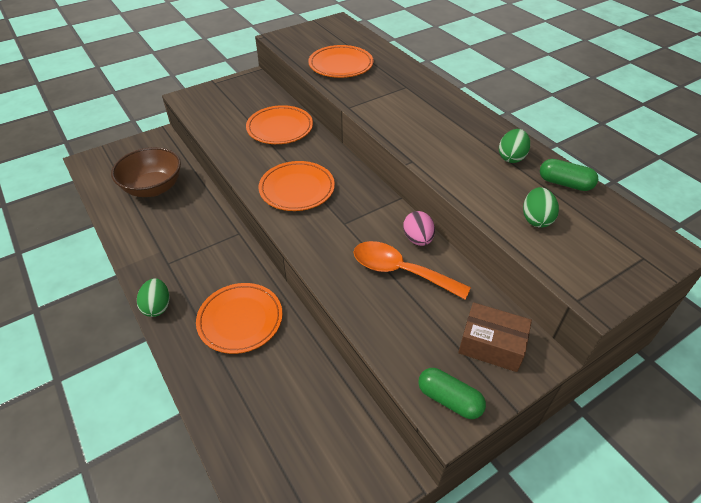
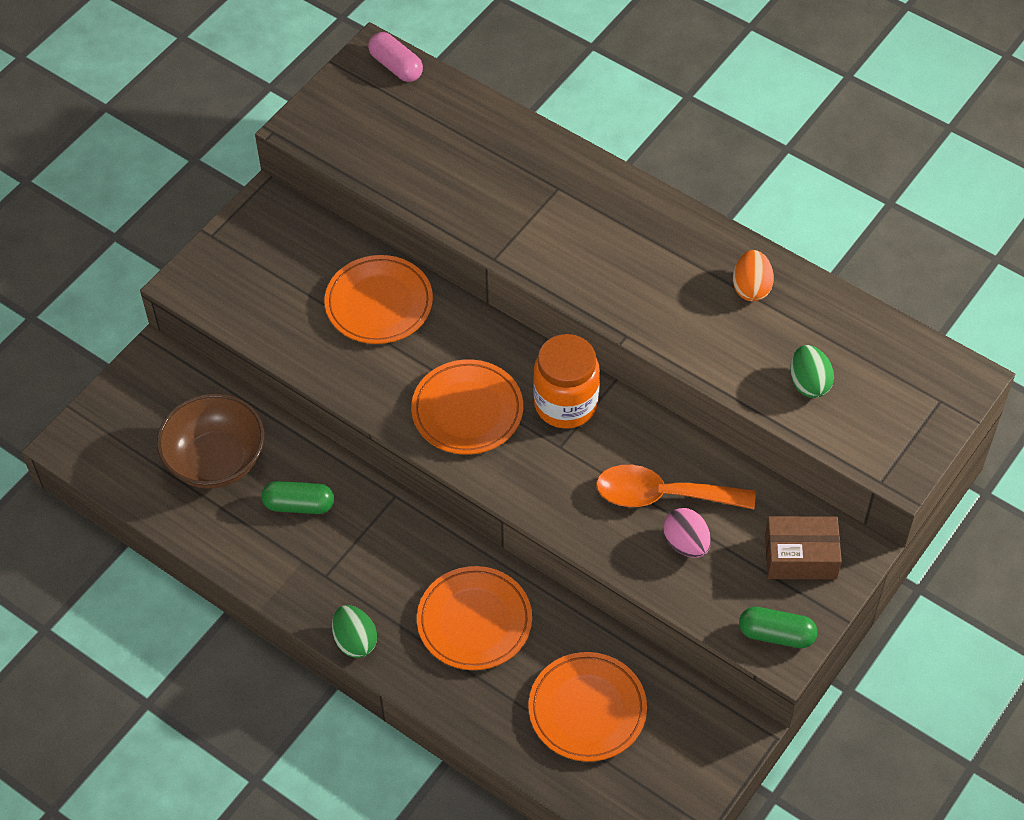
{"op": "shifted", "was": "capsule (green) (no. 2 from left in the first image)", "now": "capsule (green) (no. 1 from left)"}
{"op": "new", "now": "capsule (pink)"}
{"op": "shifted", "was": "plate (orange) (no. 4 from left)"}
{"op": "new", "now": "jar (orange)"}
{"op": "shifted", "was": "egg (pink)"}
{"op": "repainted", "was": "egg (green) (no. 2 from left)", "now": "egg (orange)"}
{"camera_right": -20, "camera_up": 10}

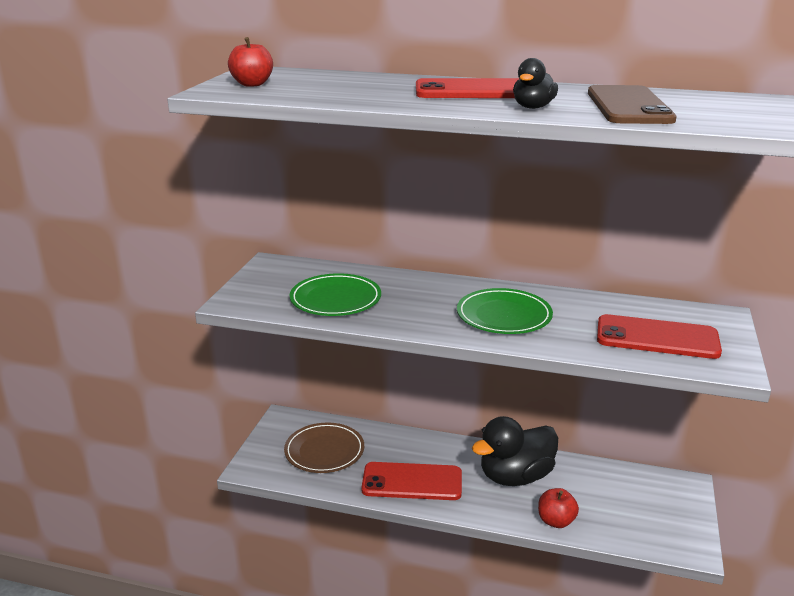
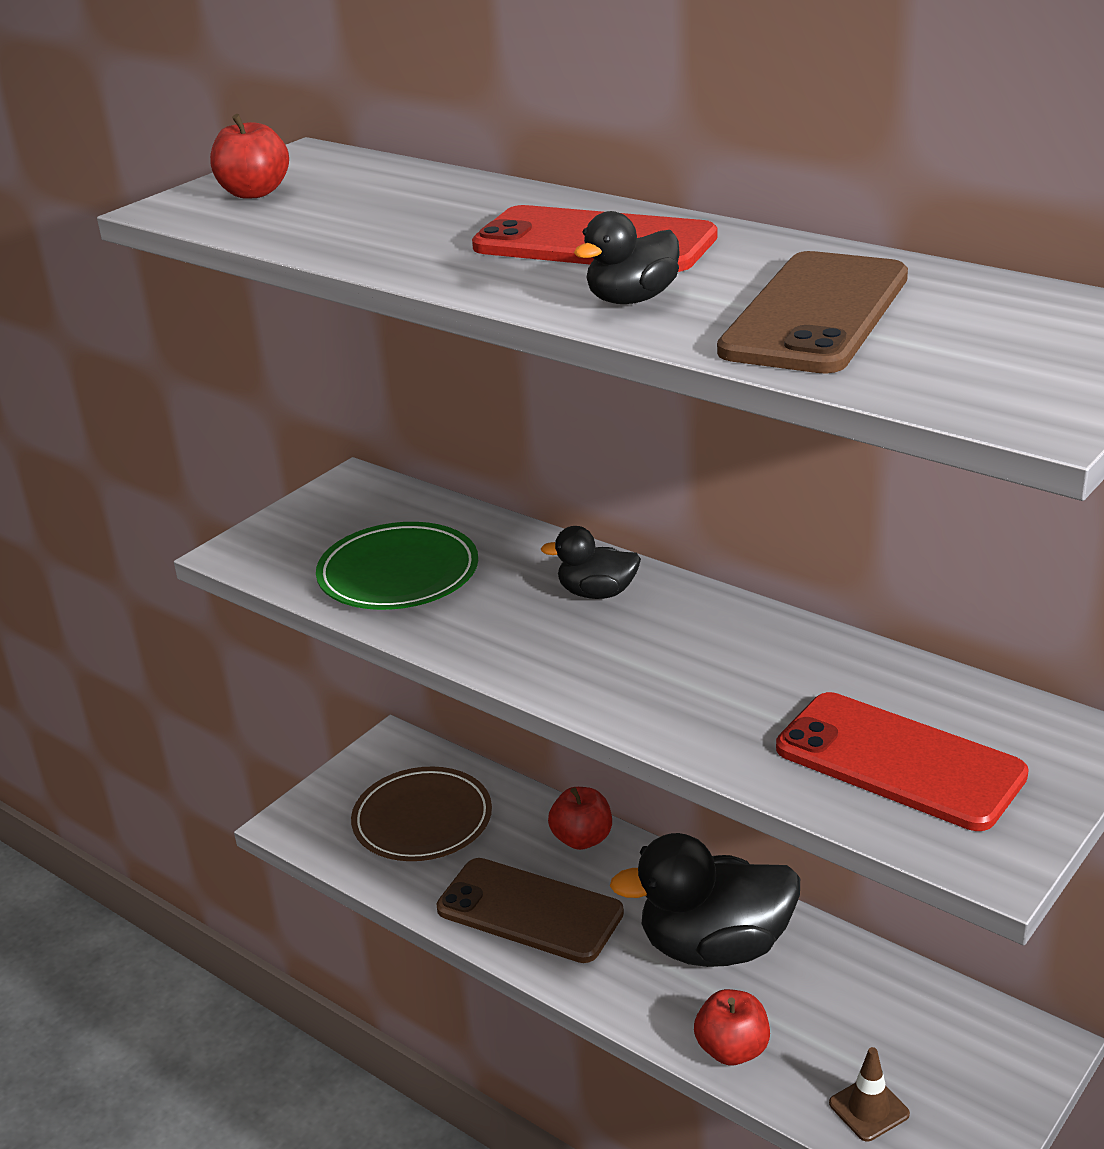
{"op": "repainted", "was": "phone (red) (no. 1 from left)", "now": "phone (brown) (no. 1 from left)"}
{"op": "new", "now": "duck (black) (no. 1 from left)"}
{"op": "new", "now": "apple (red) (no. 2 from left)"}
{"op": "new", "now": "traffic cone (brown)"}
{"op": "gone", "was": "plate (green) (no. 2 from left)"}
{"camera_right": 25, "camera_up": 5}

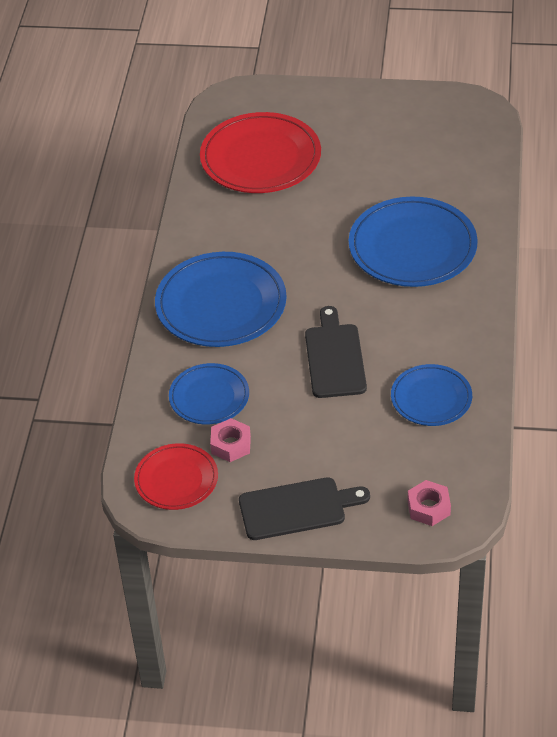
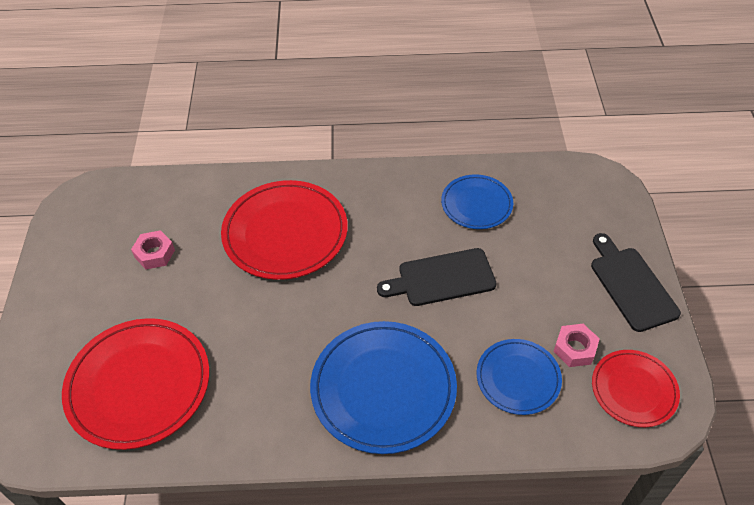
{"op": "shifted", "was": "nut (pink) (no. 2 from left in the first image)", "now": "nut (pink) (no. 1 from left)"}
{"op": "repainted", "was": "plate (blue) (no. 3 from left)", "now": "plate (red) (no. 2 from left)"}
{"camera_right": -100, "camera_up": 5}

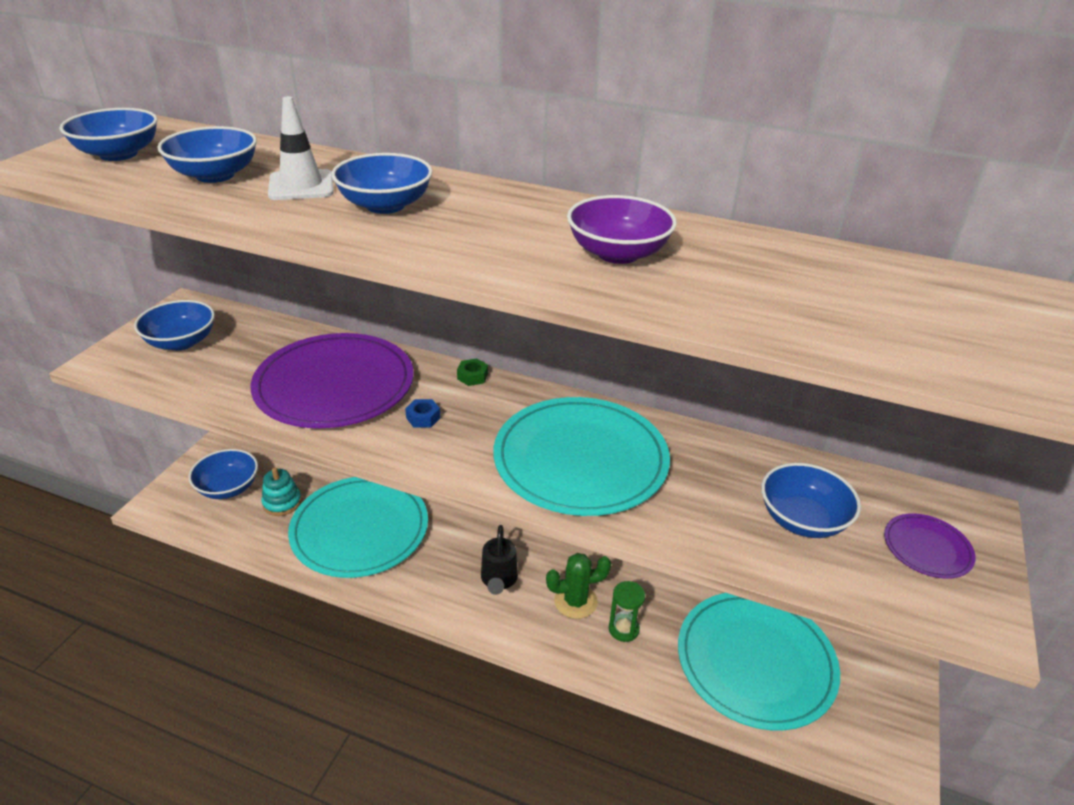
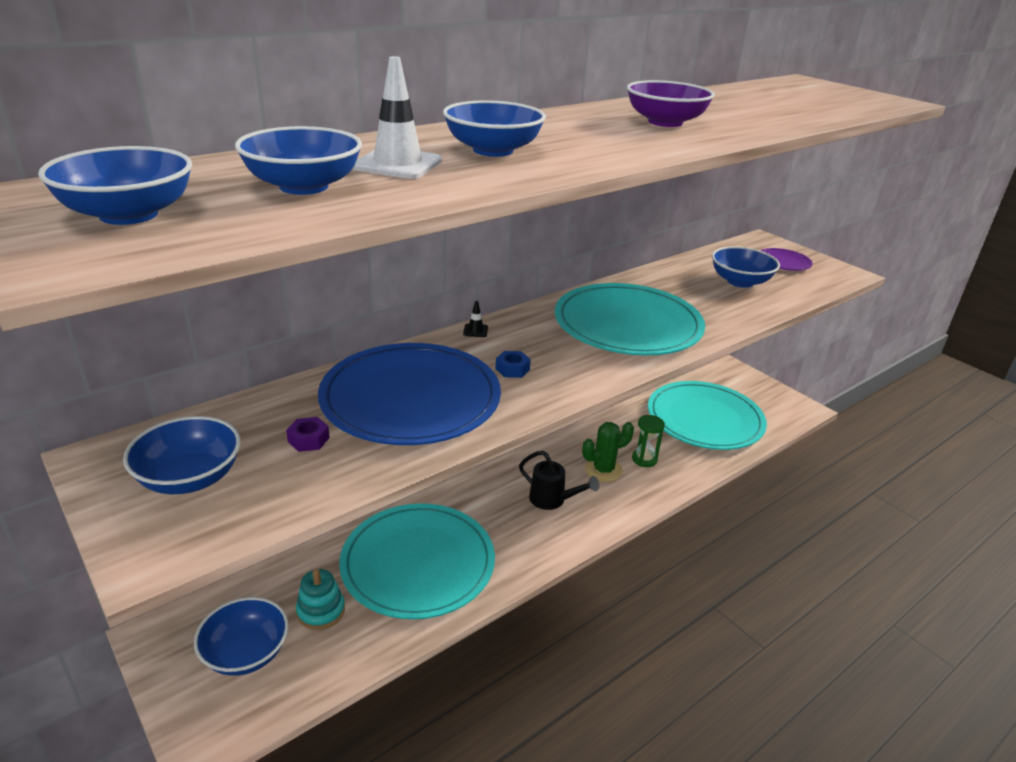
{"op": "new", "now": "nut (purple)"}
{"op": "repainted", "was": "plate (purple) (no. 1 from left)", "now": "plate (blue)"}
{"op": "swapped", "was": "nut (green)", "now": "traffic cone (black)"}
{"op": "rotated", "was": "cactus (green)", "clockwise": 45}
{"camera_right": -60, "camera_up": -5}

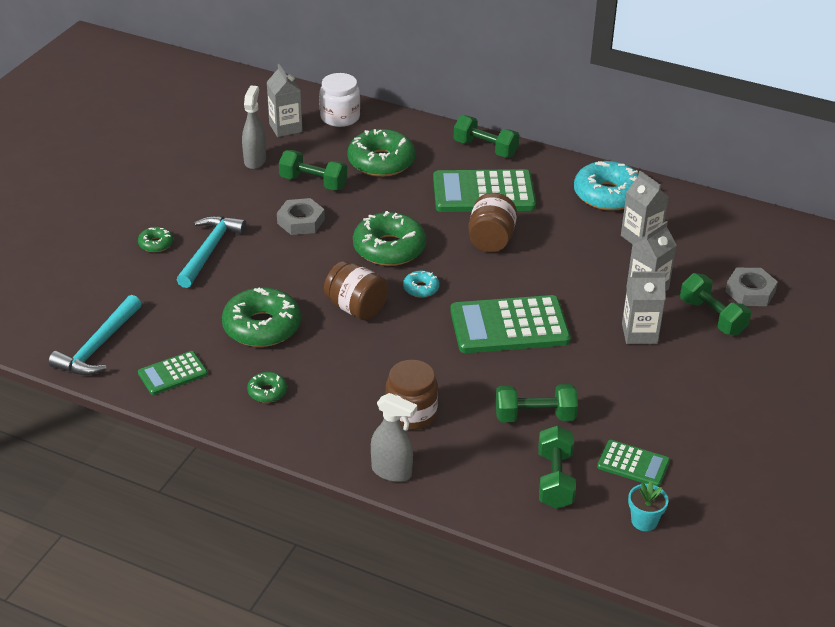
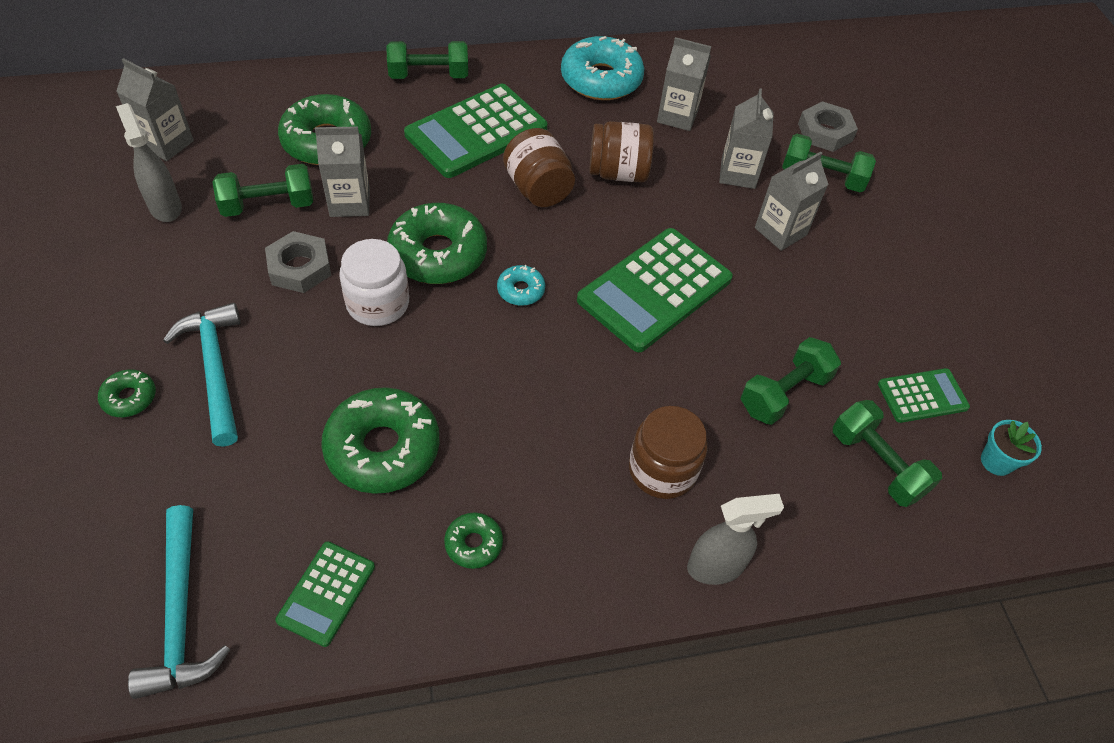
{"op": "new", "now": "carton (grey) (no. 2 from left)"}
{"op": "shifted", "was": "jar (white)"}
{"op": "shifted", "was": "jar (brown) (no. 1 from left in the first image)", "now": "jar (brown) (no. 2 from left)"}
{"camera_right": -40, "camera_up": 15}

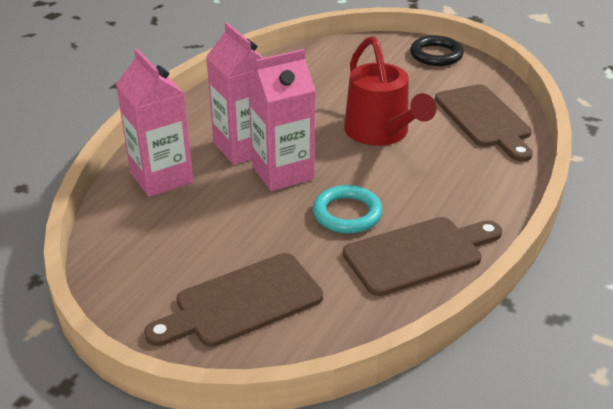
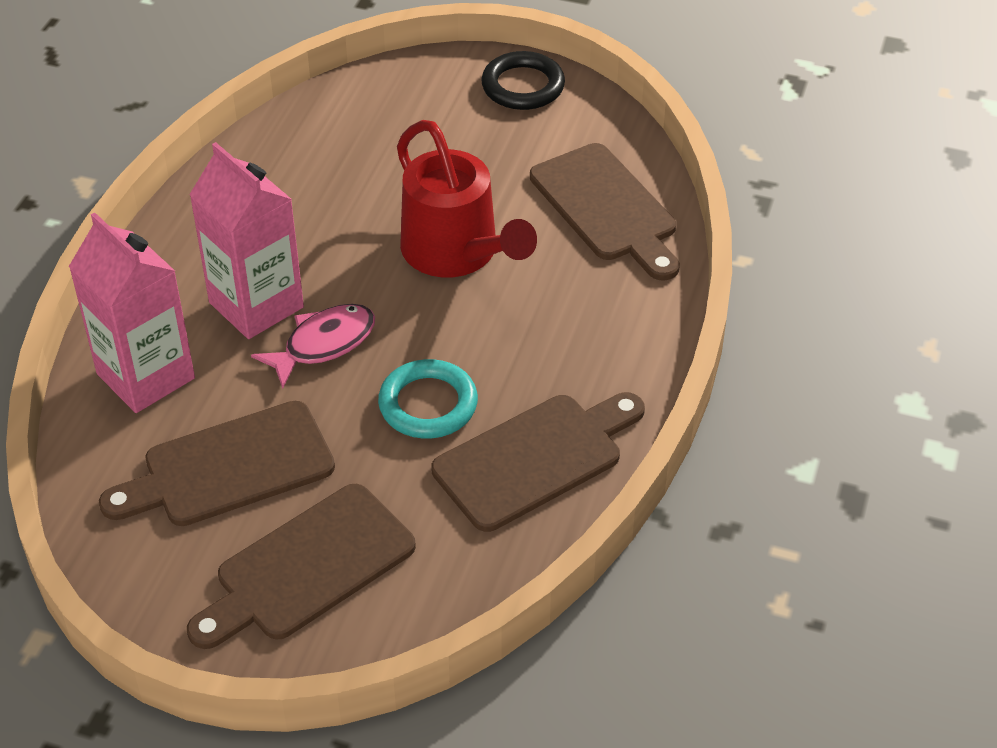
{"op": "new", "now": "cutting board (brown) (no. 1 from left)"}
{"op": "swapped", "was": "carton (pink) (no. 3 from left)", "now": "fish (pink)"}
{"camera_right": -10, "camera_up": 10}

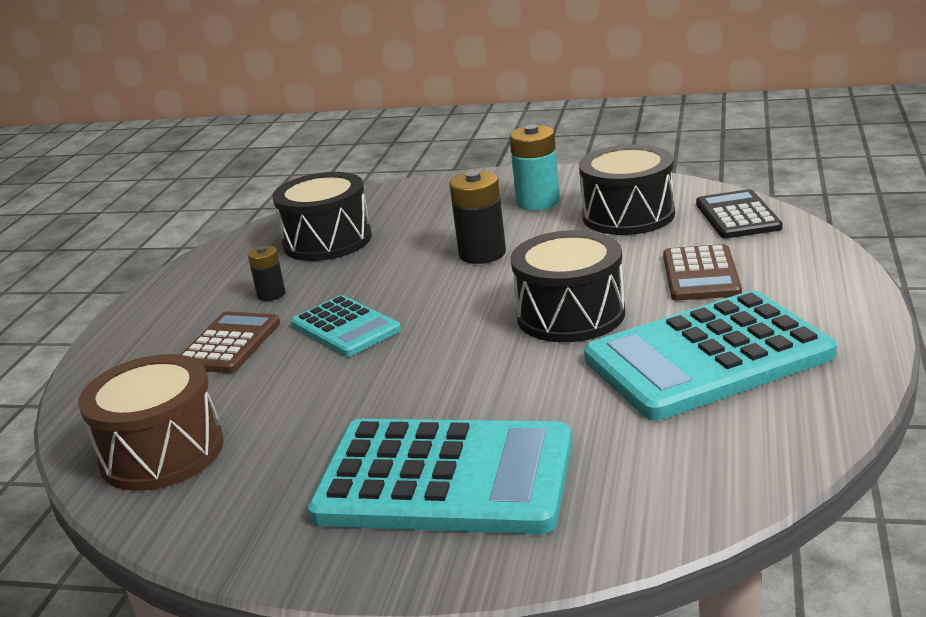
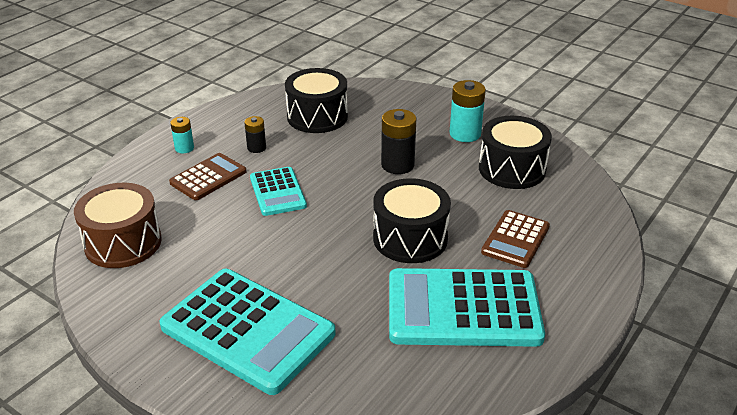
{"op": "new", "now": "battery (turquoise) (no. 1 from left)"}
{"op": "gone", "was": "calculator (black)"}
{"camera_right": 20, "camera_up": 10}

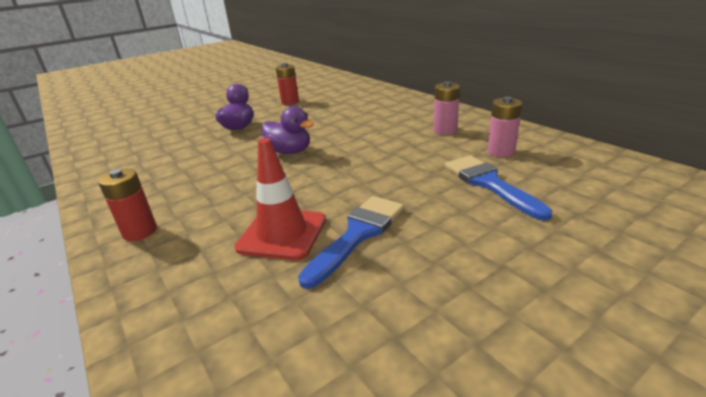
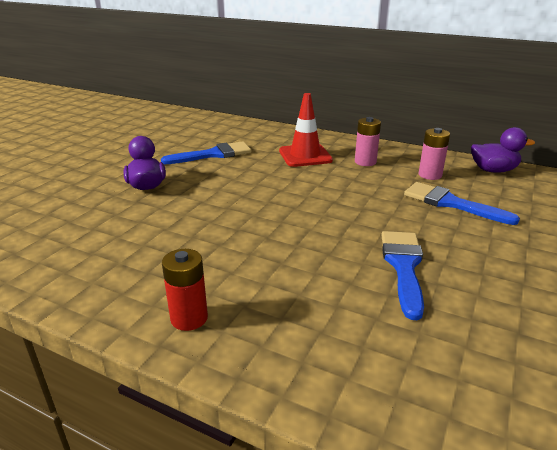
{"op": "new", "now": "brush (blue) (no. 1 from left)"}
{"op": "shifted", "was": "traffic cone (red)"}
{"op": "shifted", "was": "duck (purple) (no. 2 from left)"}
{"op": "gone", "was": "battery (red) (no. 2 from left)"}
{"camera_right": -30, "camera_up": 0}

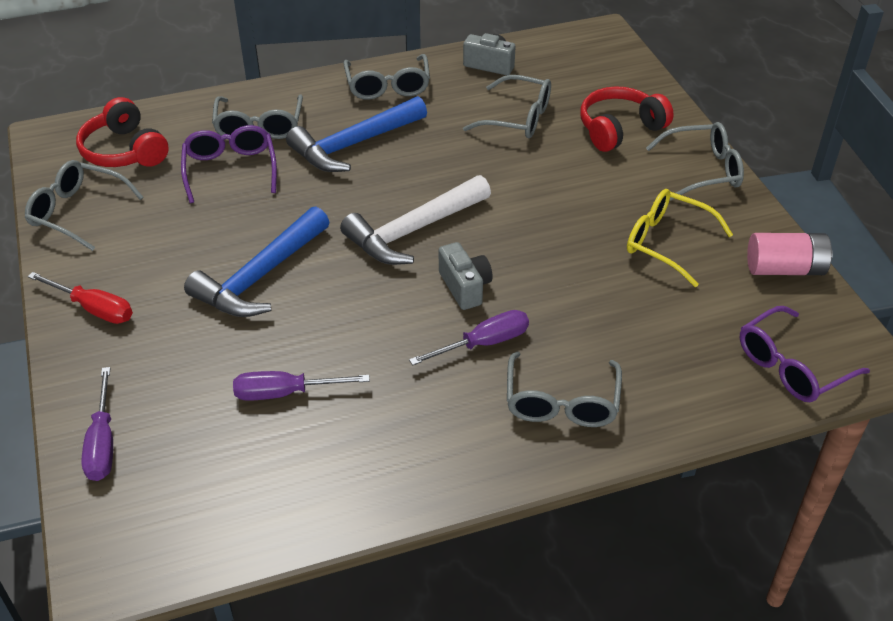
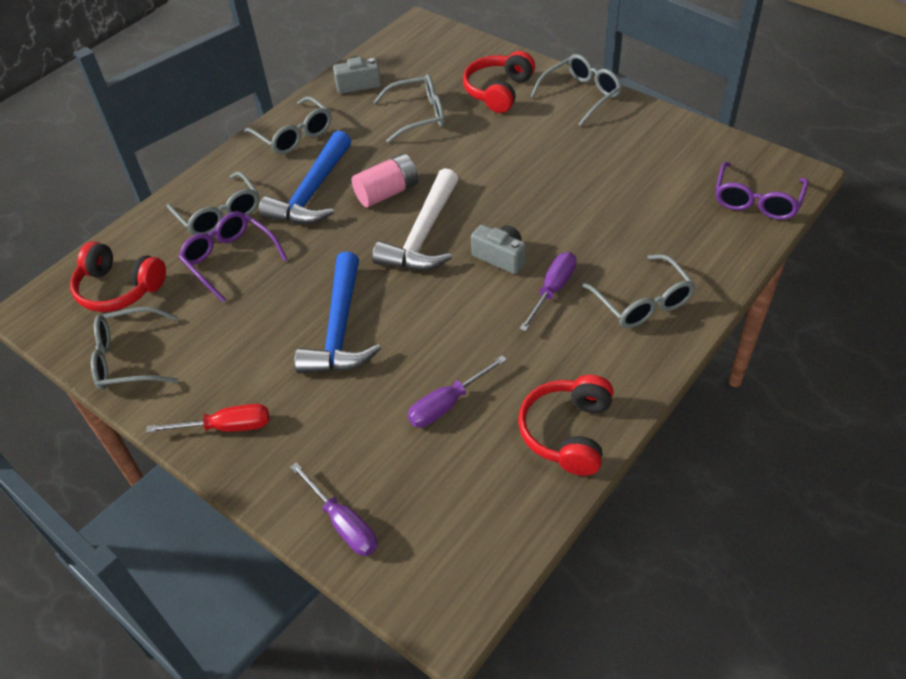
{"op": "shifted", "was": "battery (pink)"}
{"op": "new", "now": "headphones (red) (no. 3 from left)"}
{"op": "gone", "was": "glasses (yellow)"}
{"camera_right": -30, "camera_up": 5}

